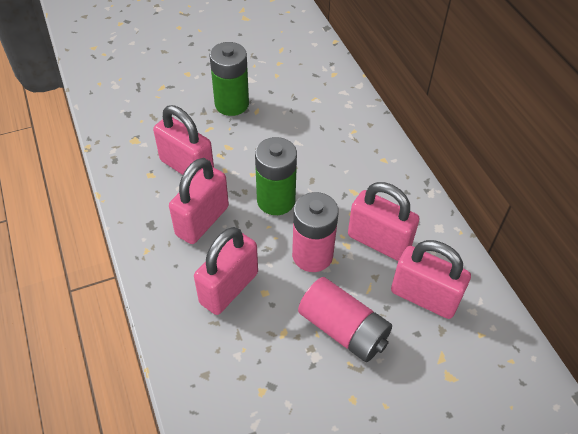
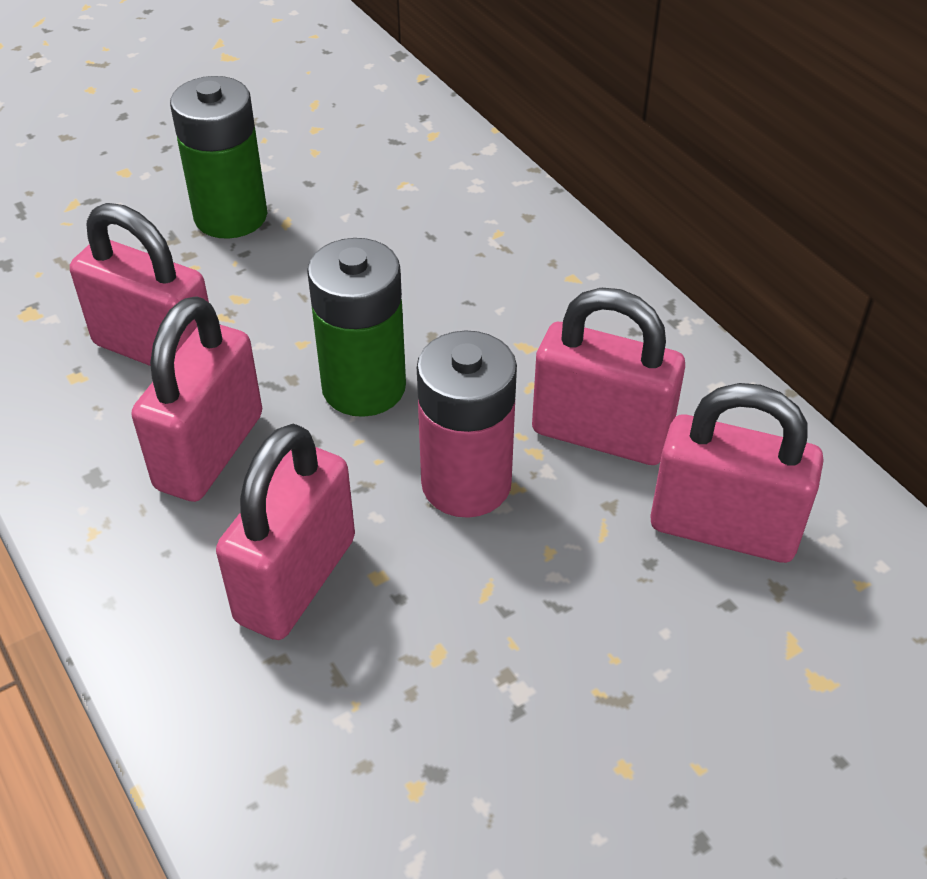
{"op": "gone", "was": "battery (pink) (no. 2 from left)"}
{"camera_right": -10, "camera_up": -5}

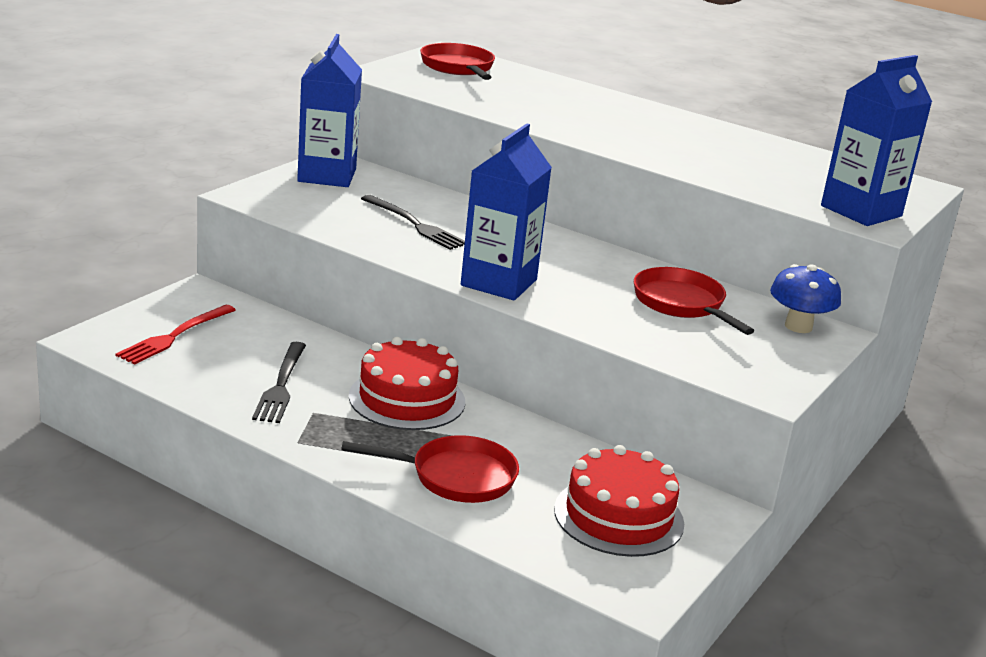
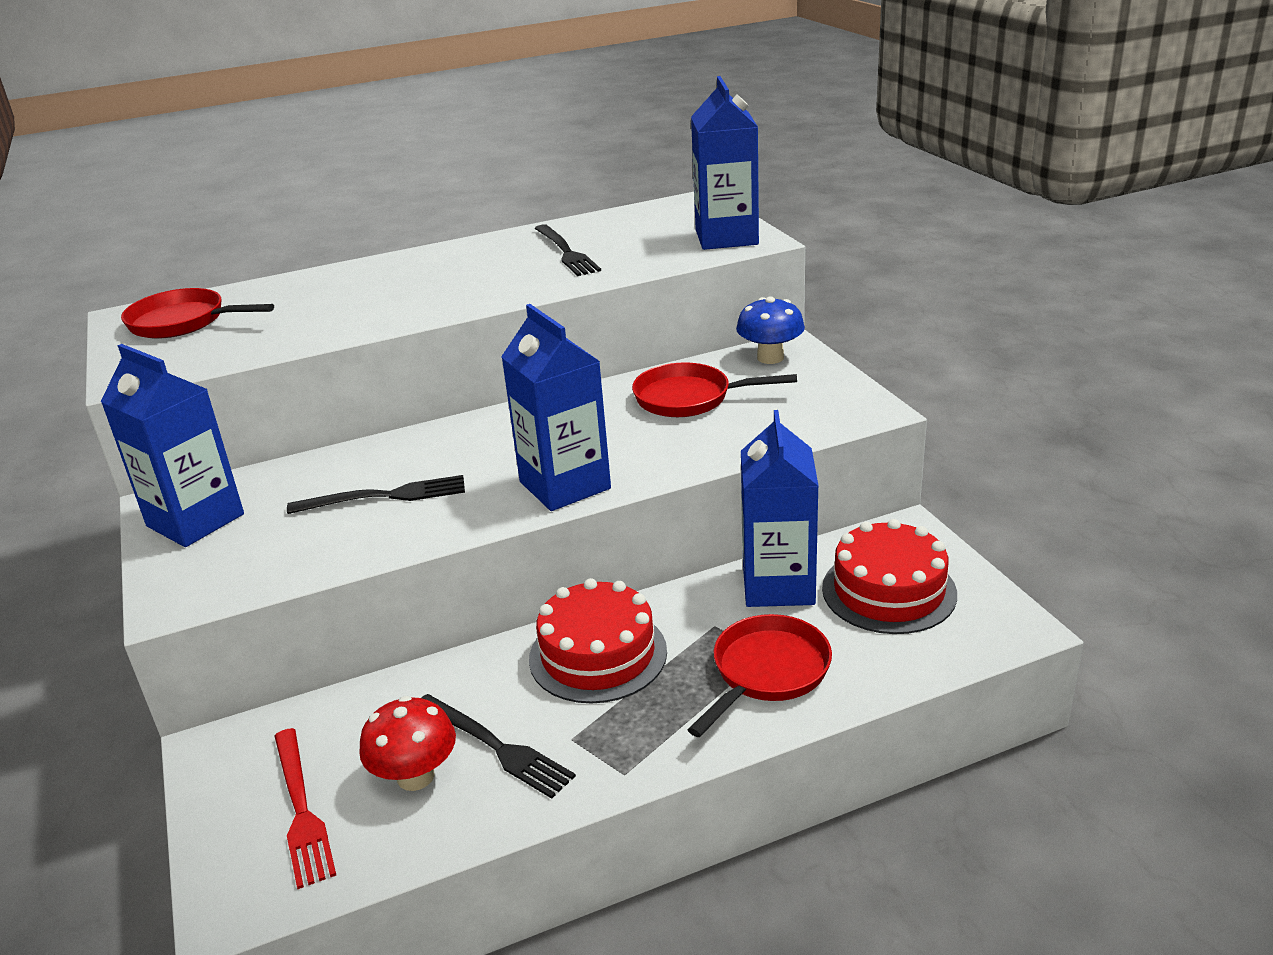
{"op": "new", "now": "mushroom (red)"}
{"op": "new", "now": "fork (black) (no. 3 from left)"}
{"op": "new", "now": "carton (blue) (no. 4 from left)"}
{"camera_right": -50, "camera_up": 5}

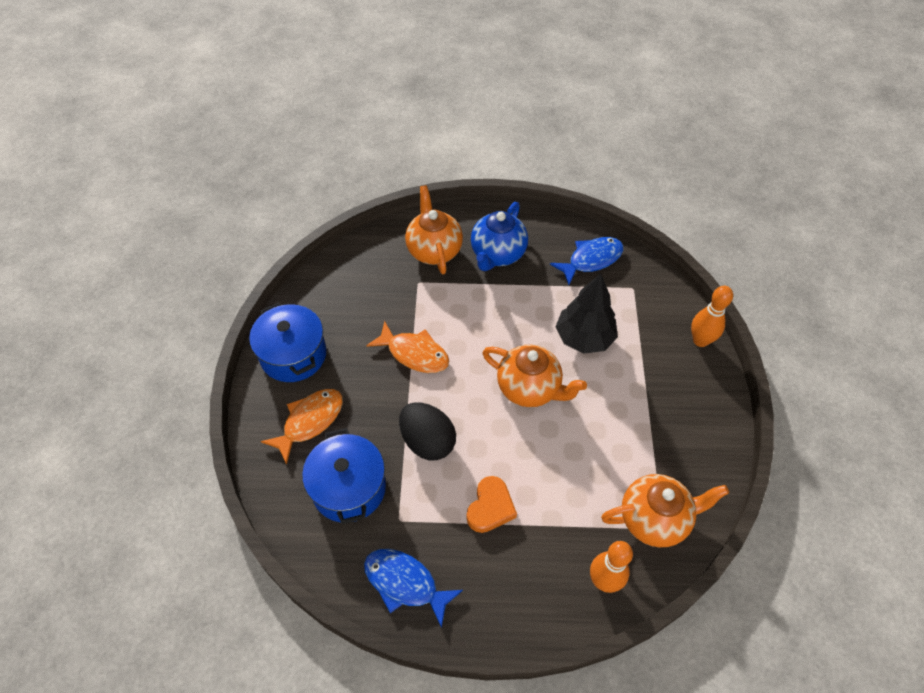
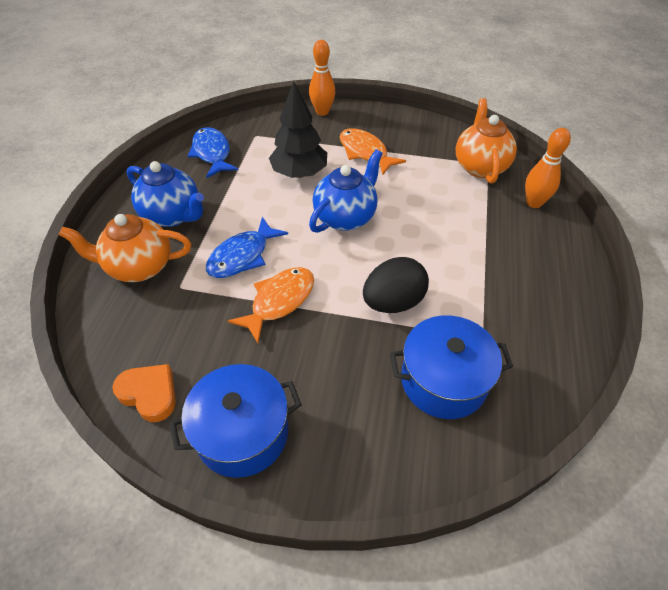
{"op": "shifted", "was": "heart (orange)"}
{"op": "shifted", "was": "fish (blue) (no. 1 from left in the first image)", "now": "fish (blue) (no. 2 from left)"}
{"op": "repainted", "was": "teapot (orange) (no. 2 from left)", "now": "teapot (blue) (no. 2 from left)"}
{"op": "shifted", "was": "fish (orange) (no. 1 from left in the first image)", "now": "fish (orange) (no. 2 from left)"}
{"camera_right": -80, "camera_up": -5}

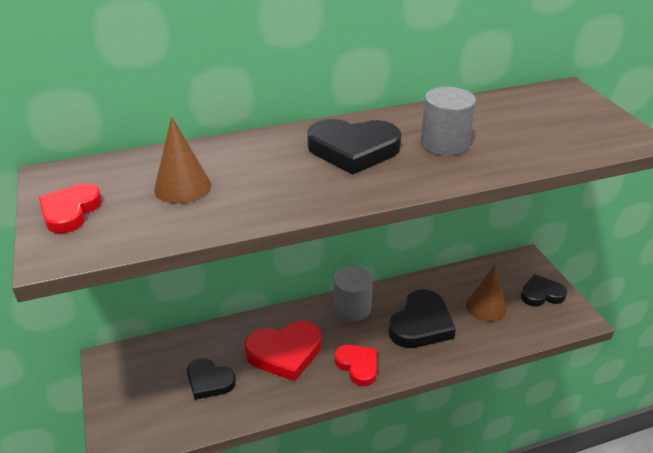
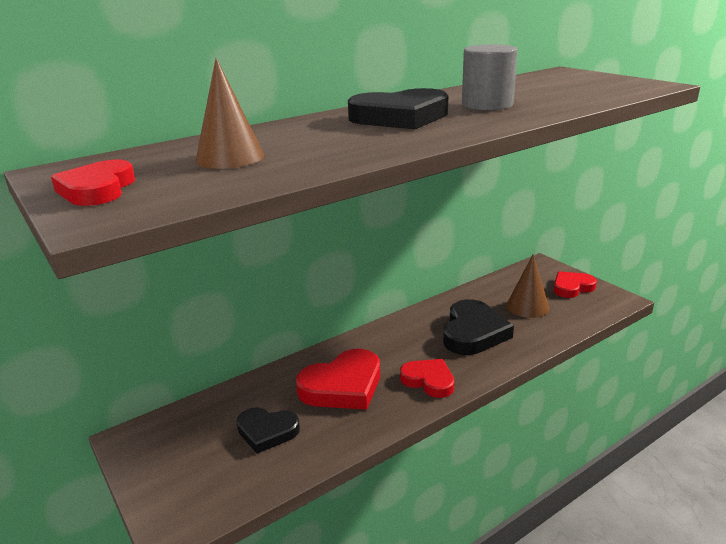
{"op": "repainted", "was": "heart (black) (no. 4 from left)", "now": "heart (red) (no. 4 from left)"}
{"op": "gone", "was": "cylinder (grey) (no. 1 from left)"}
{"camera_right": -15, "camera_up": -10}

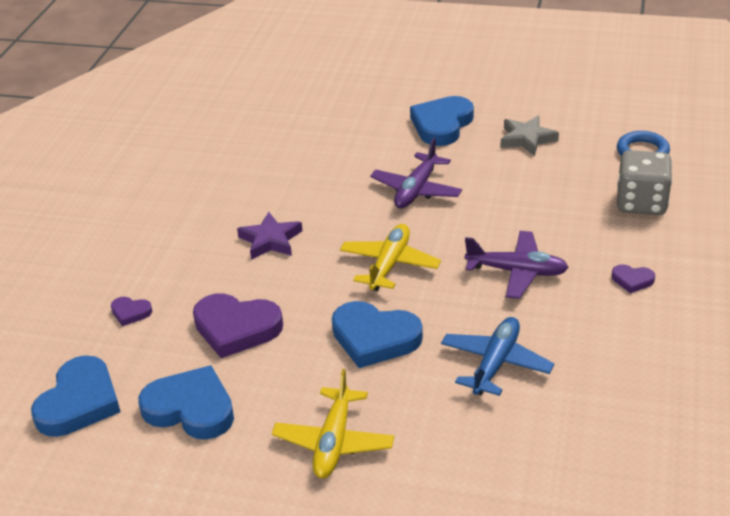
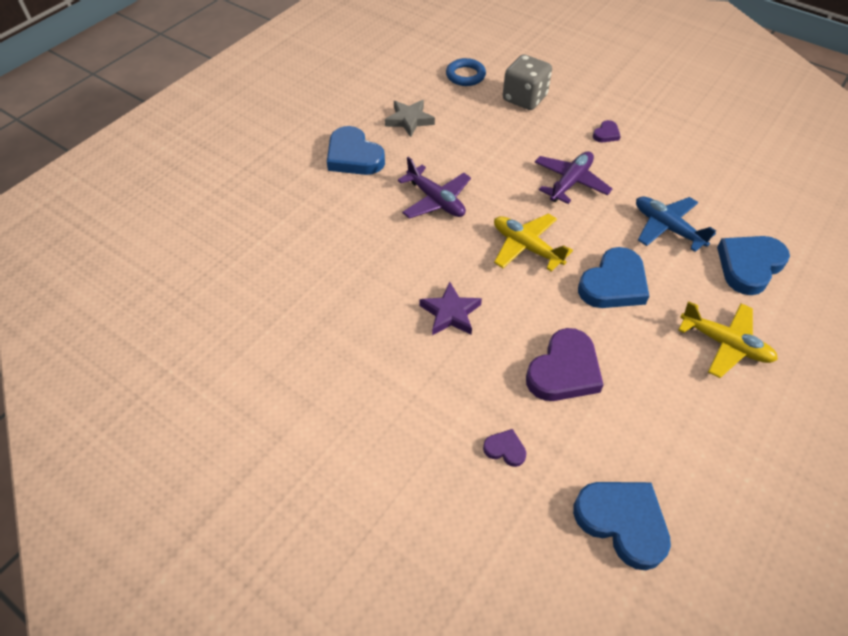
{"op": "rotated", "was": "heart (purple) (no. 1 from left)", "clockwise": -105}
{"op": "shifted", "was": "heart (blue) (no. 2 from left in the first image)", "now": "heart (blue) (no. 4 from left)"}
{"camera_right": -70, "camera_up": 15}

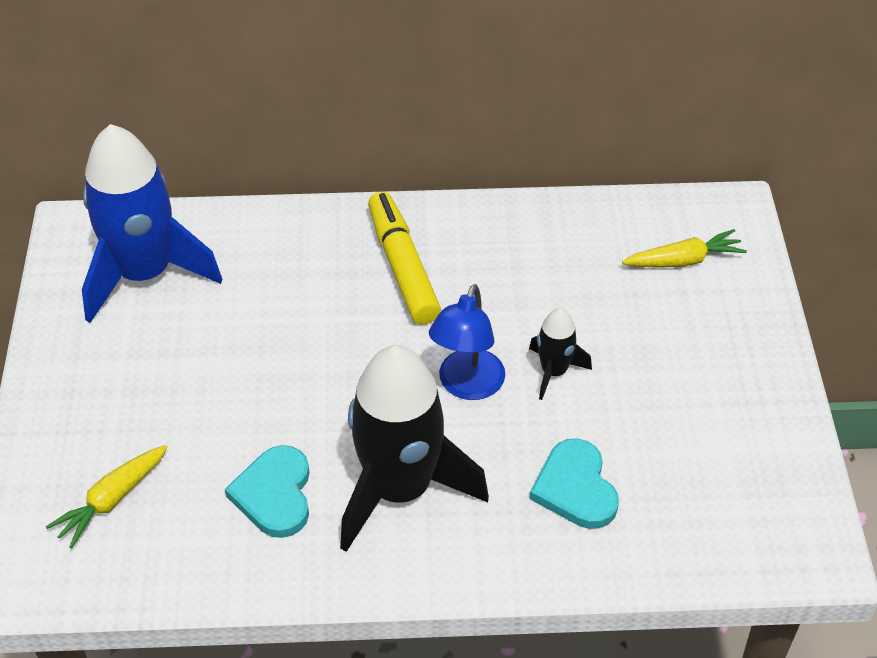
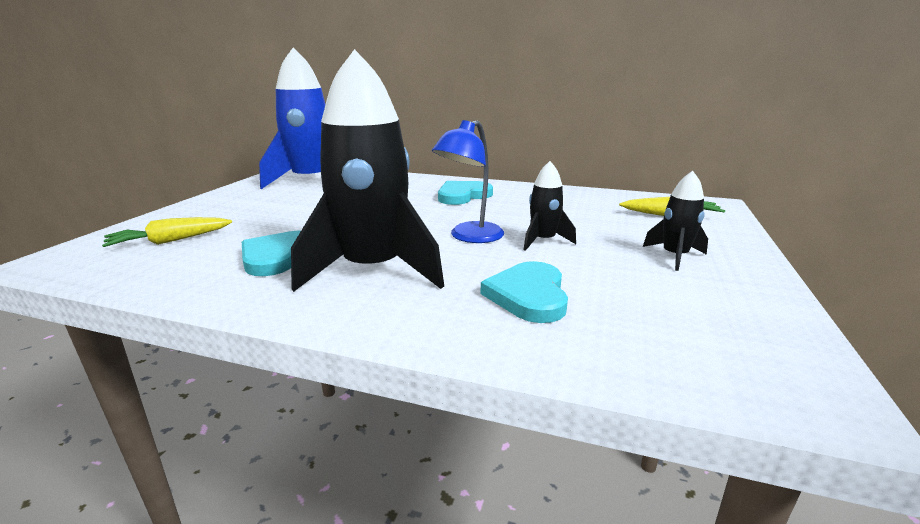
{"op": "swapped", "was": "marker (yellow)", "now": "heart (turquoise) (no. 2 from left)"}
{"op": "new", "now": "rocket (black) (no. 3 from left)"}
{"camera_right": 20, "camera_up": -25}

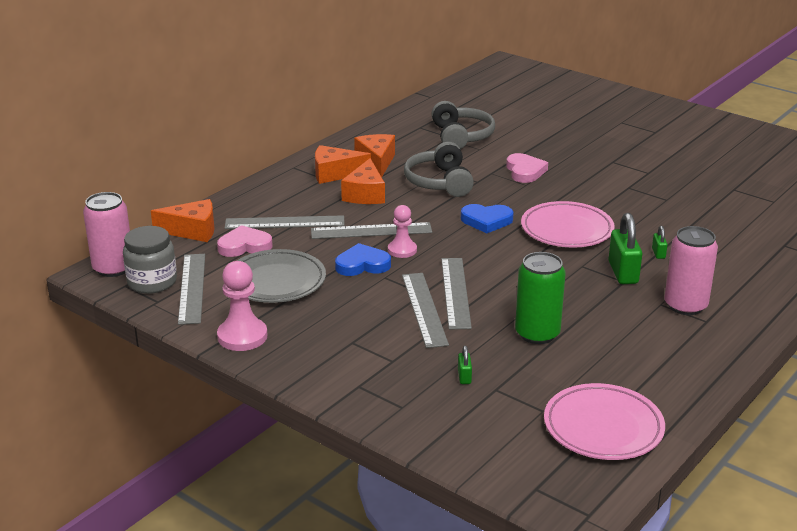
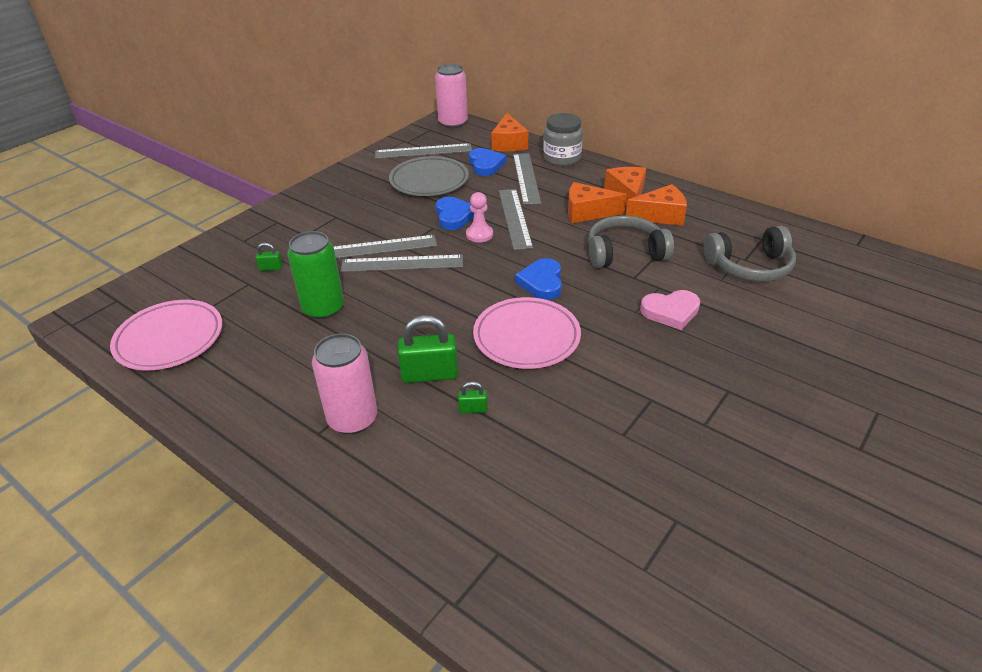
{"op": "repainted", "was": "heart (pink) (no. 1 from left)", "now": "heart (blue) (no. 2 from left)"}
{"op": "shifted", "was": "jar (grey)"}
{"op": "gone", "was": "pawn (pink) (no. 1 from left)"}
{"camera_right": 90, "camera_up": 10}

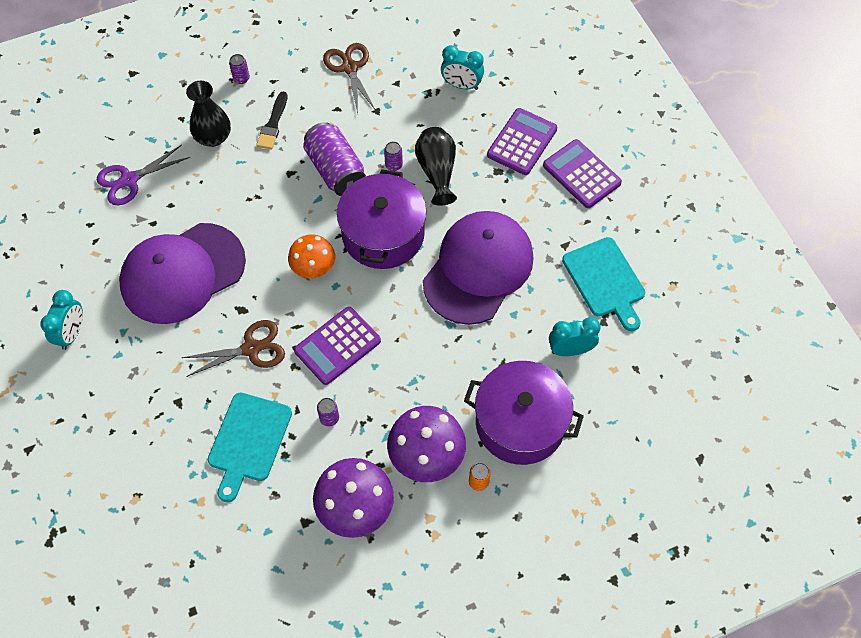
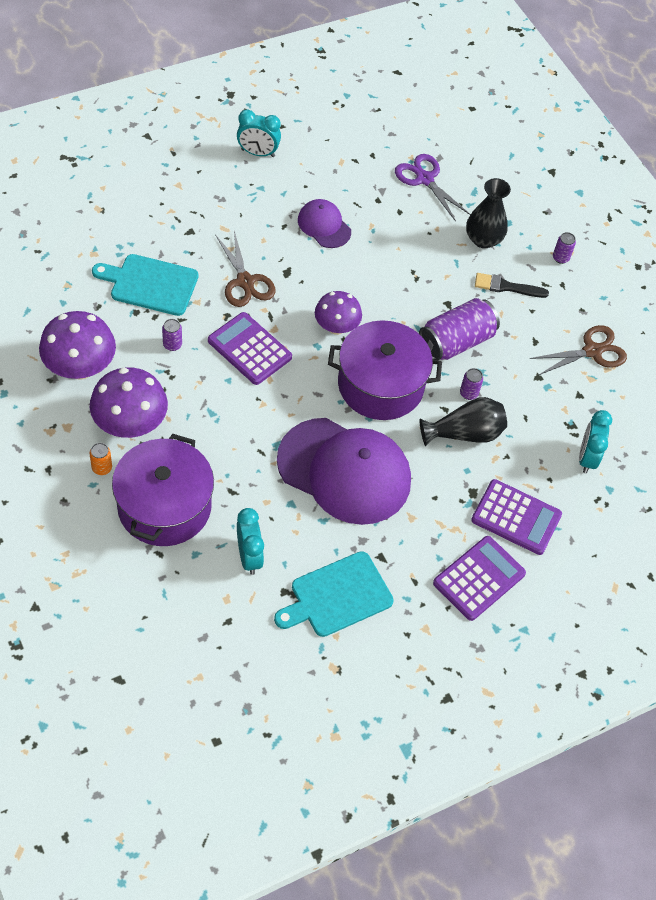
{"op": "scaled", "was": "cap (purple) (no. 1 from left)", "ratio": 0.49}
{"op": "repainted", "was": "mushroom (orange)", "now": "mushroom (purple) (no. 3 from left)"}
{"camera_right": 80, "camera_up": -5}

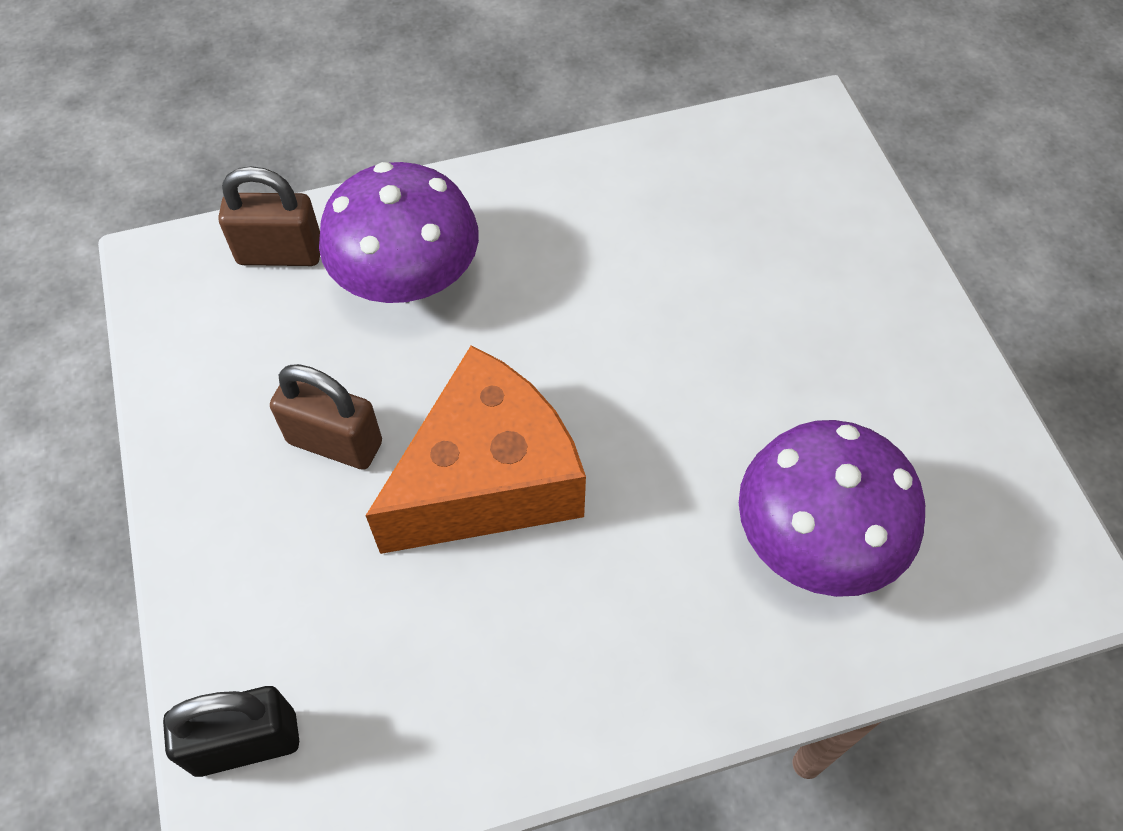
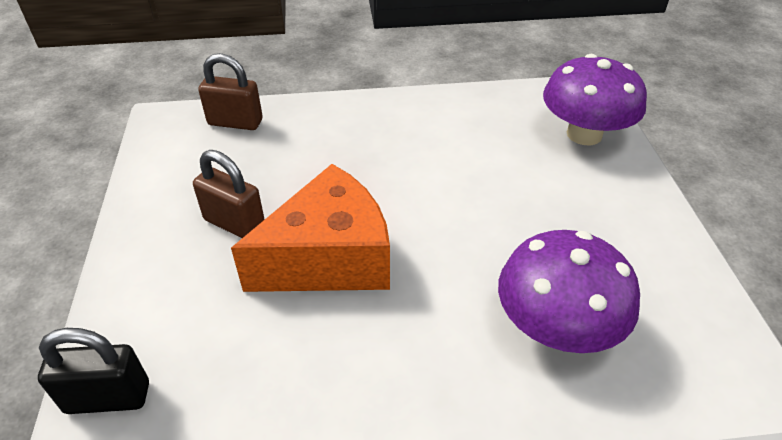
{"op": "shifted", "was": "mushroom (purple) (no. 1 from left in the first image)", "now": "mushroom (purple) (no. 2 from left)"}
{"camera_right": 10, "camera_up": -15}

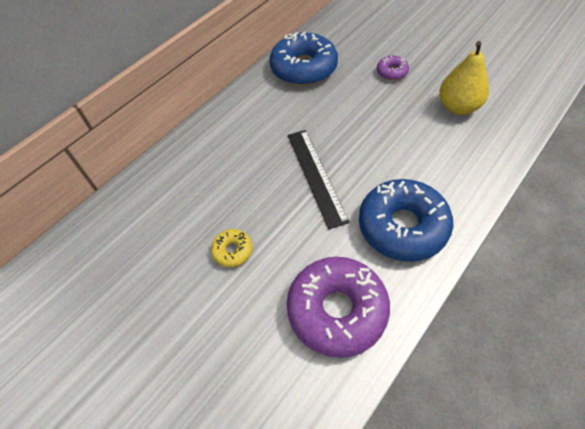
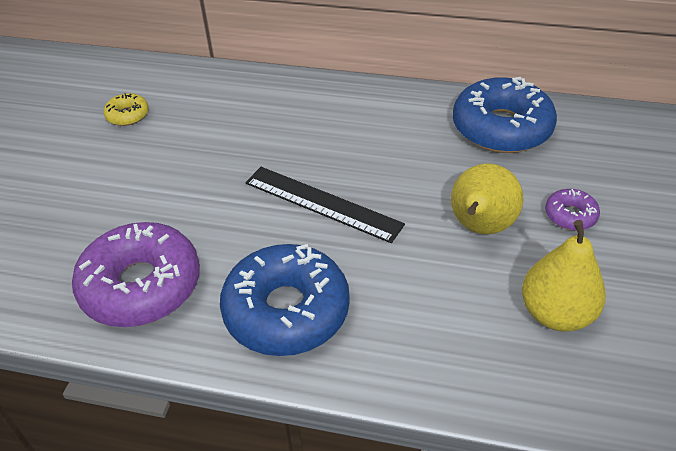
{"op": "shifted", "was": "donut (yellow)"}
{"op": "rotated", "was": "ruler (black)", "clockwise": 75}
{"op": "new", "now": "pear (yellow) (no. 1 from left)"}
{"camera_right": 60, "camera_up": -10}

